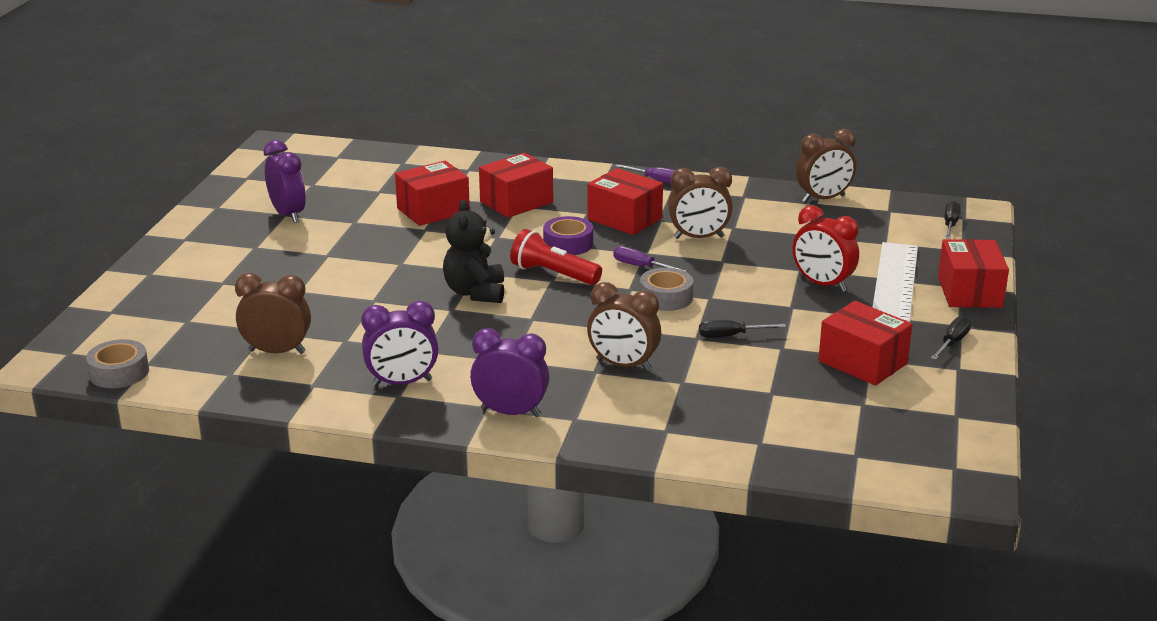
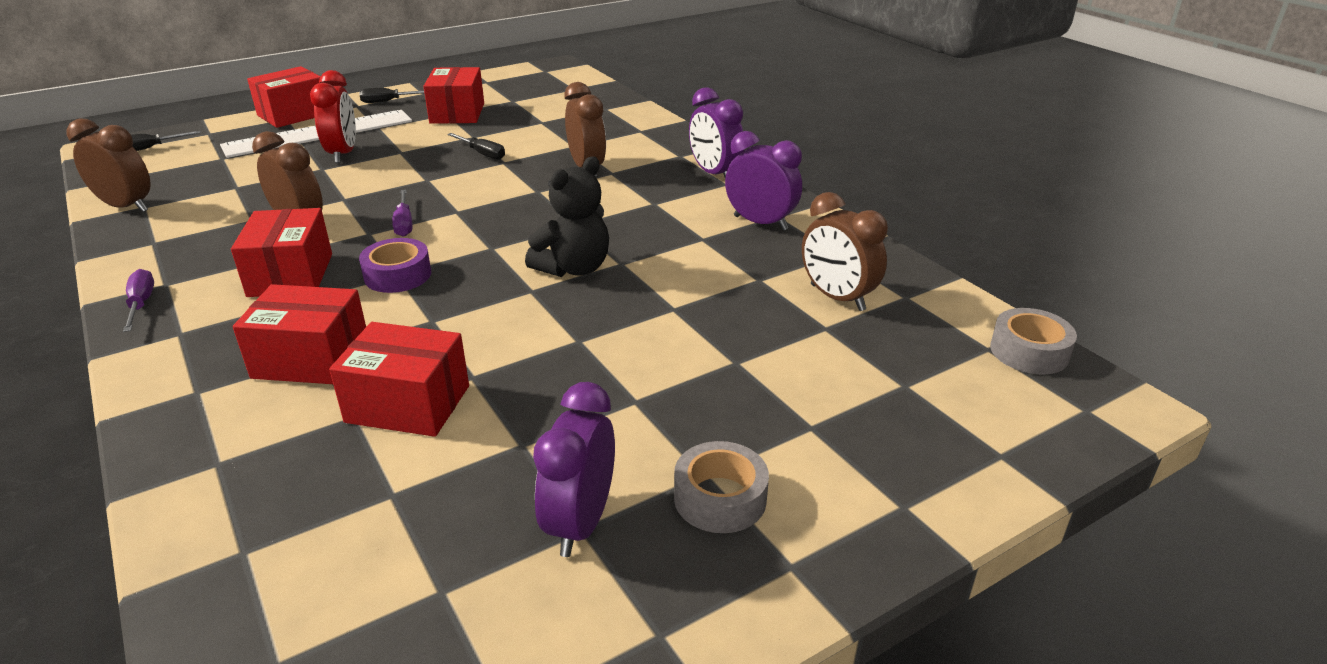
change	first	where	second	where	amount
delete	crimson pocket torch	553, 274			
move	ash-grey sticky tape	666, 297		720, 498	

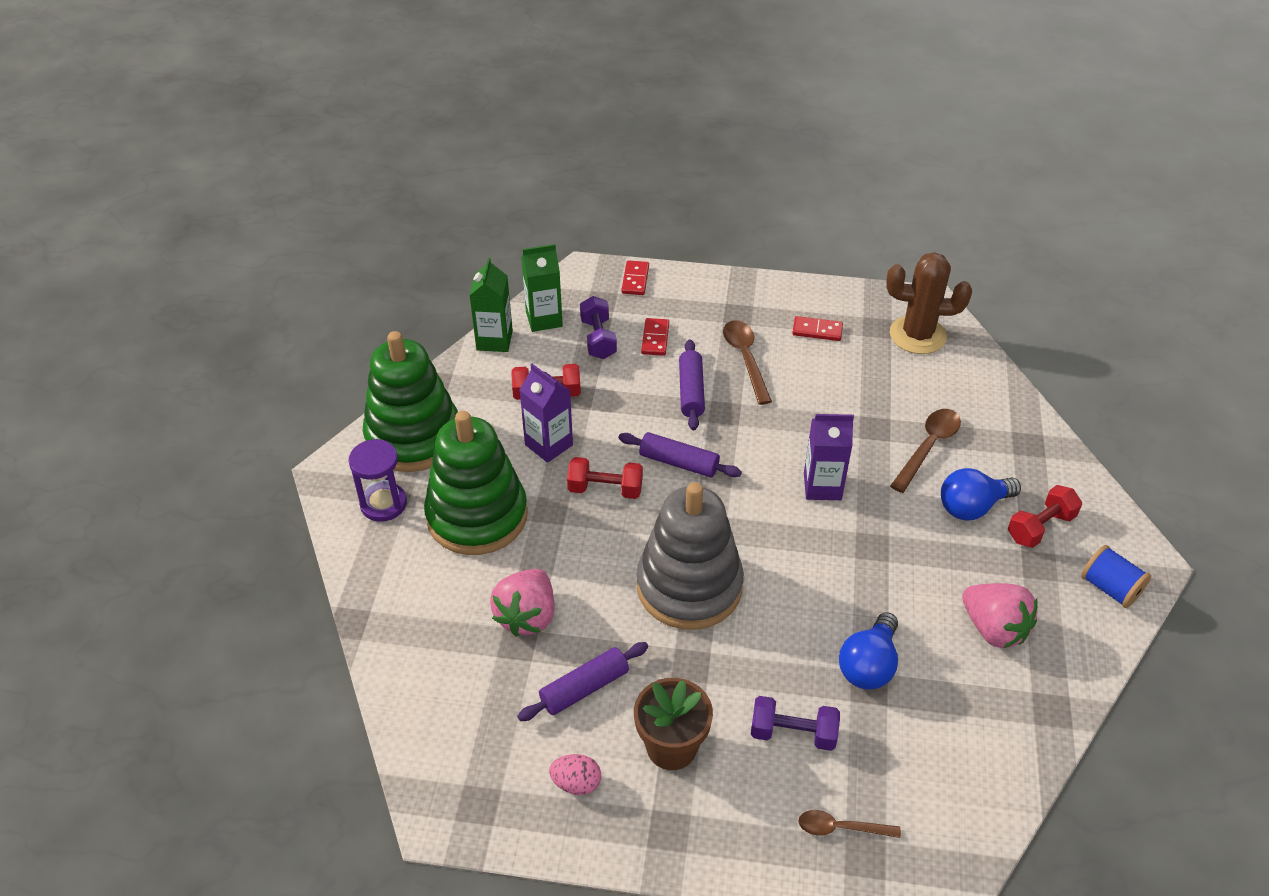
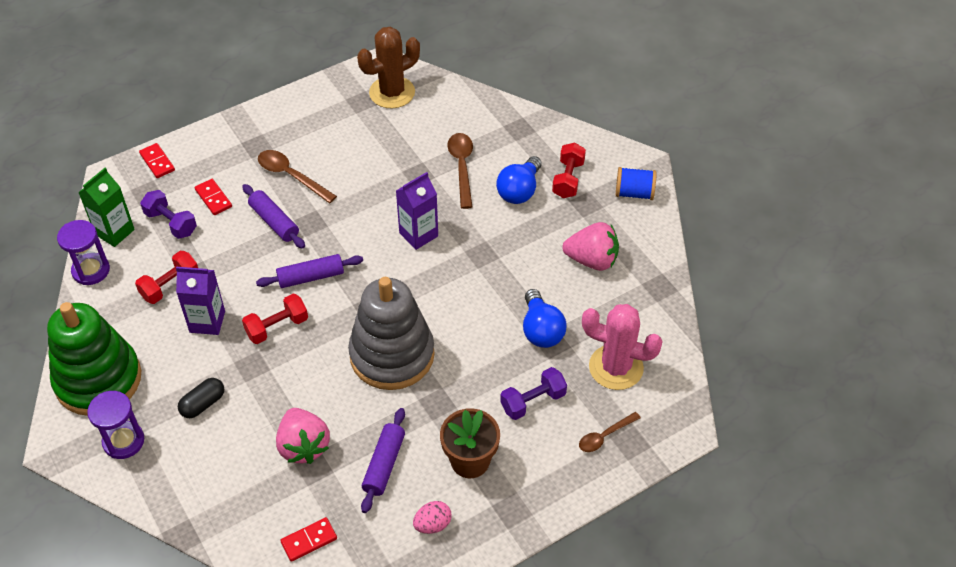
change	first	where	second	where	amount
replace	emerald stacking toy	477, 516	jet-black pill shape	203, 404	
replace	emerald carton	494, 340	violet hourglass	91, 270	
move	crimson domino	817, 331		309, 540	
insert			rose-pink cactus	616, 367	

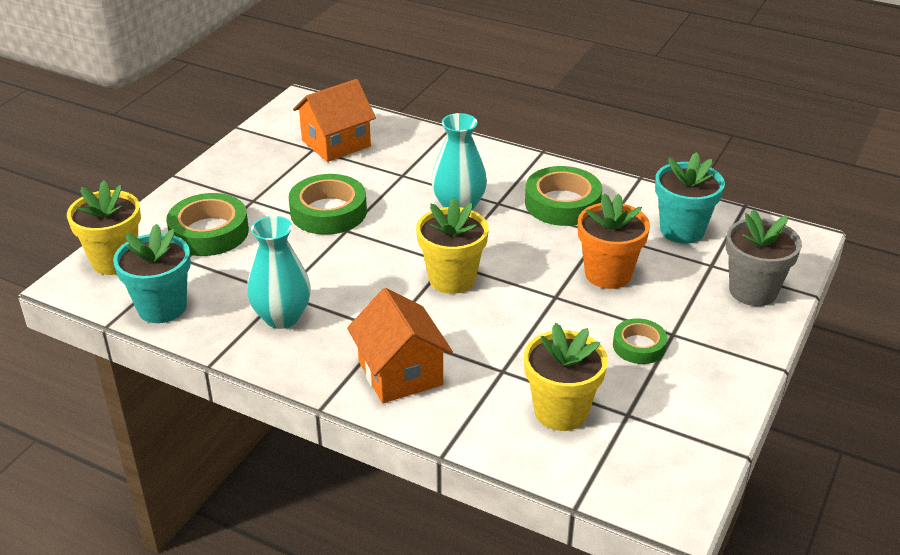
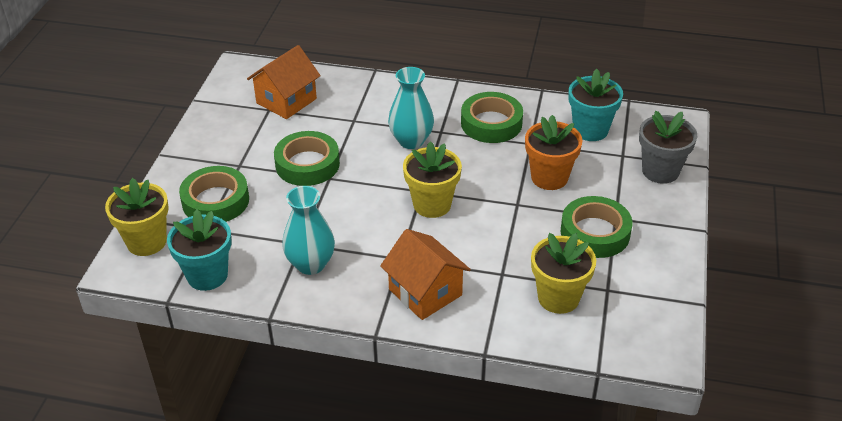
change	first	where	second	where	amount
resize	emerald sticky tape	639, 346		595, 233	x1.69

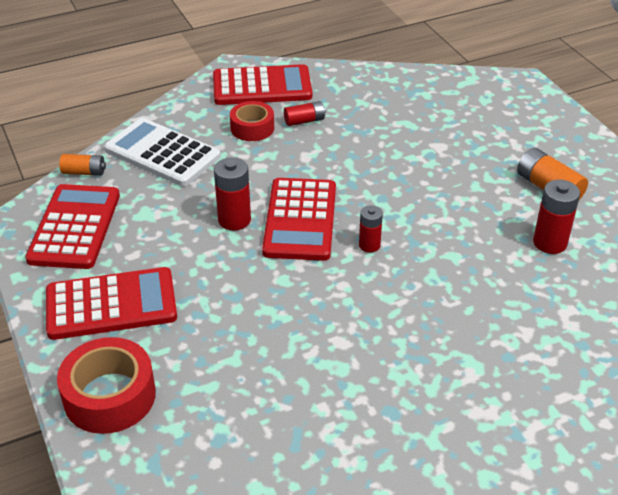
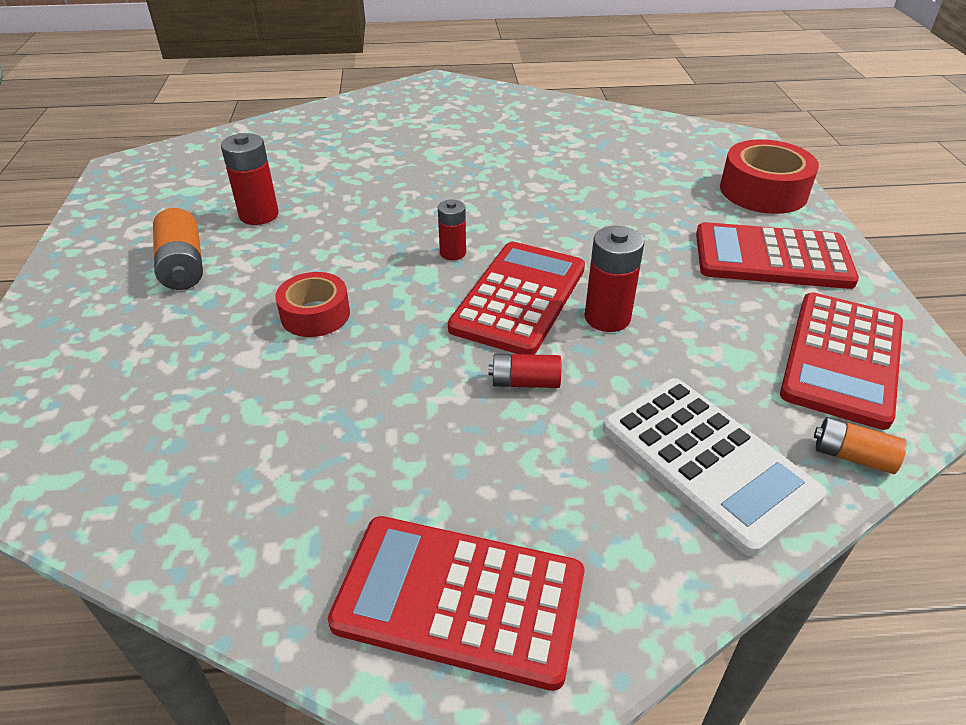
change	first	where	second	where	amount
move	crimson sticky tape	252, 128		315, 314	
move	crimson battery	304, 121		525, 382	

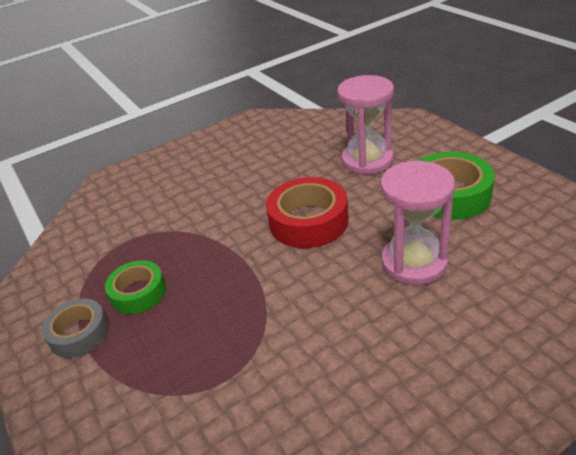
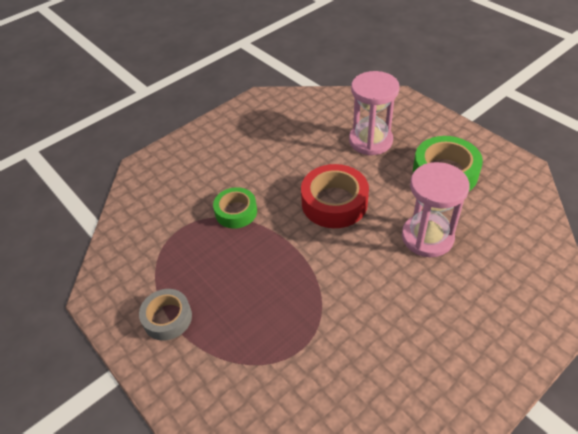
change	first	where	second	where	amount
move	emerald sticky tape	138, 293		236, 212	

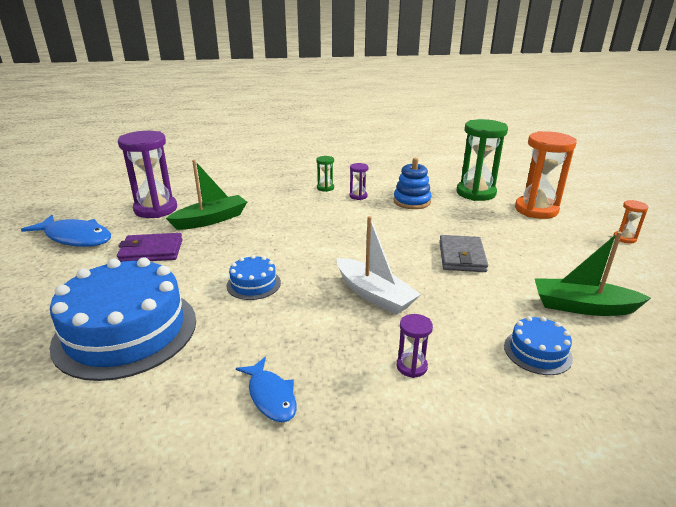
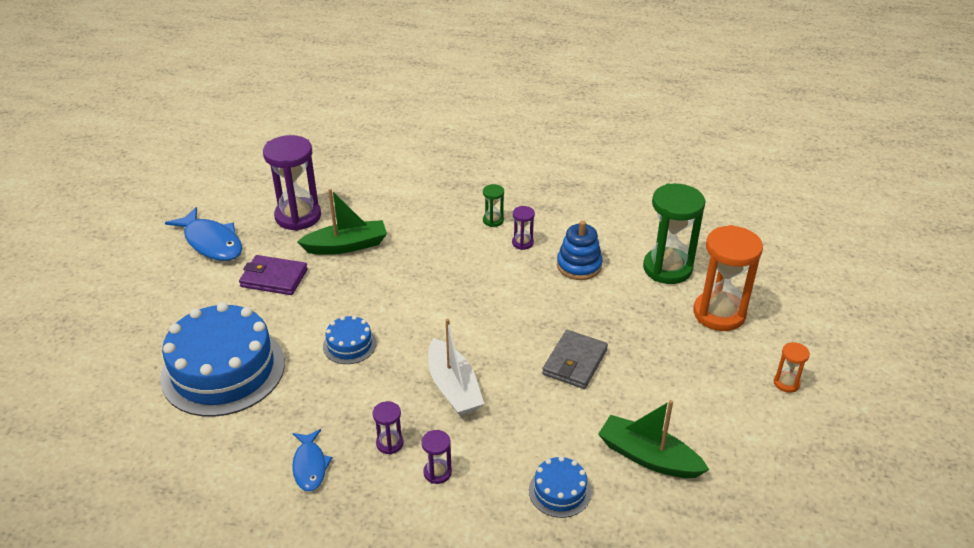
change	first	where	second	where	amount
insert			violet hourglass	389, 443	

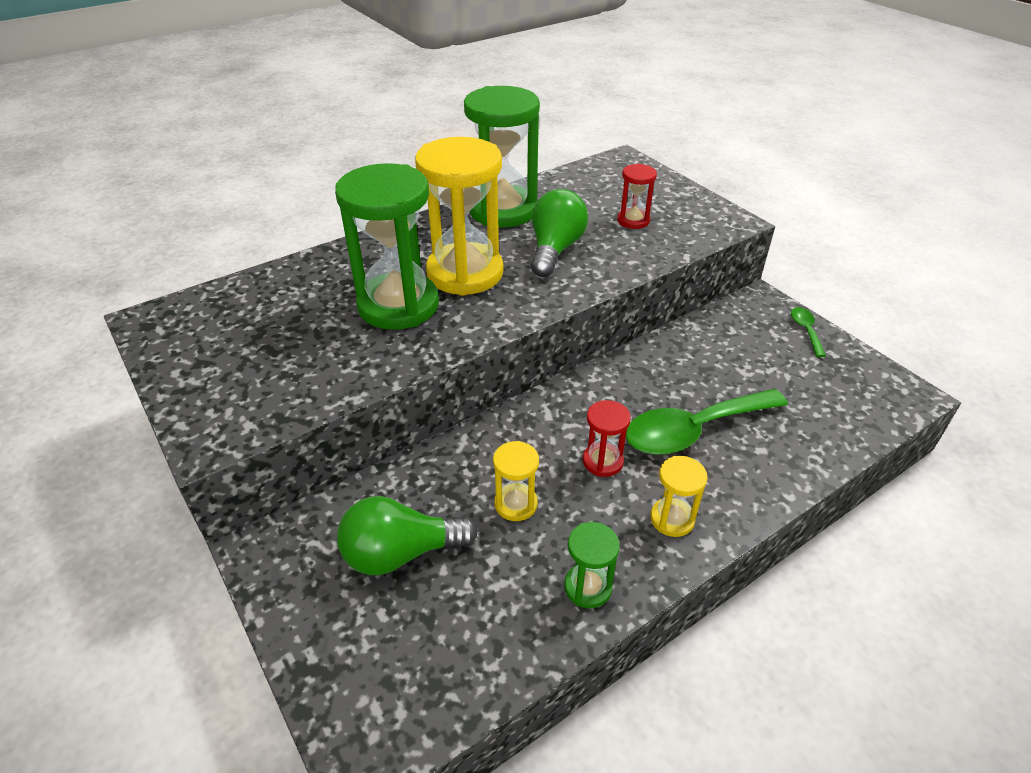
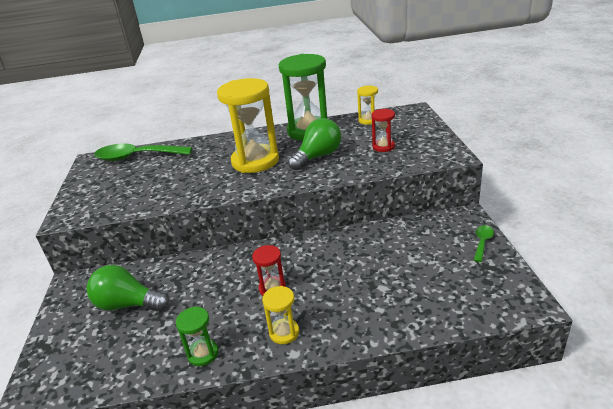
change	first	where	second	where	amount
delete	emerald hourglass	398, 305			
move	golden hourglass	516, 504		368, 120	
move	emerald teaspoon	693, 430		136, 157	

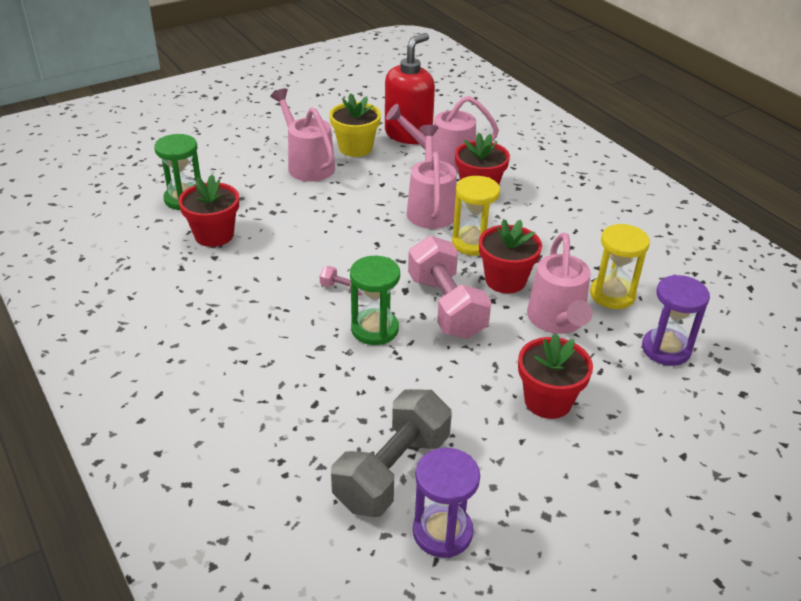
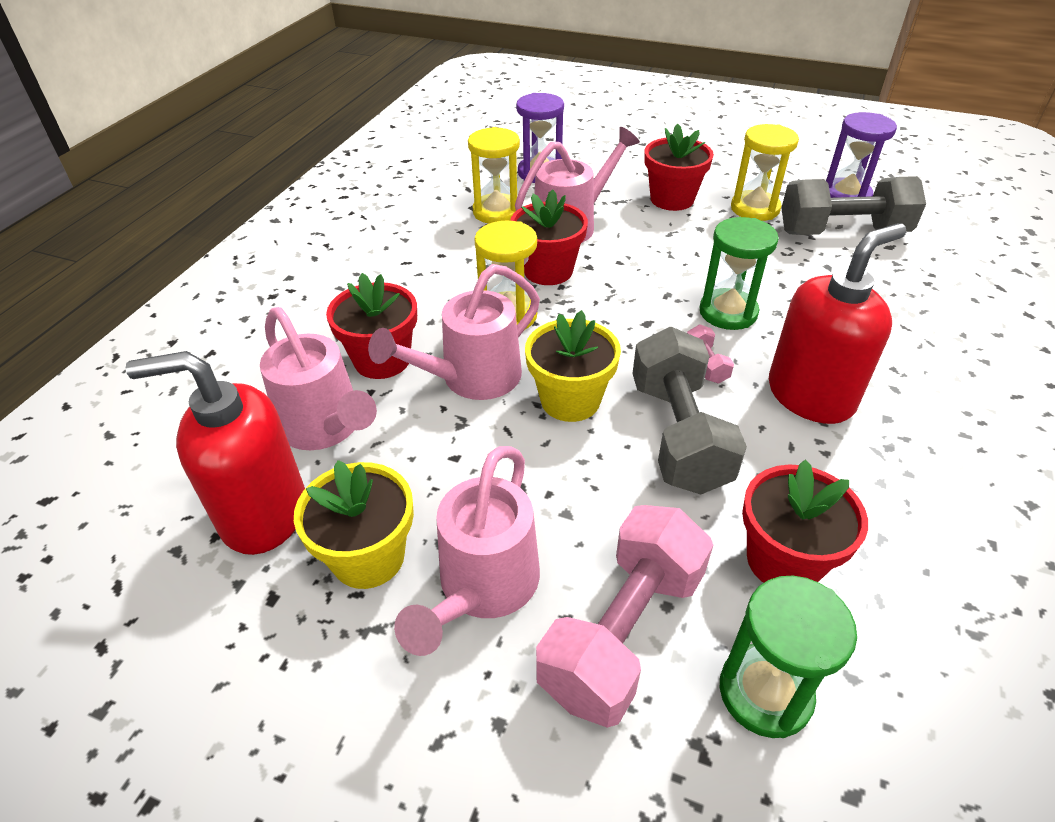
change	first	where	second	where	amount
move	rose-pink dumbbell	446, 306		622, 632	
insert			golden potted plant	570, 400	
insert			ash-grey dumbbell	678, 434	
insert			golden hourglass	755, 209	
insert			crimson soap pump	810, 395	

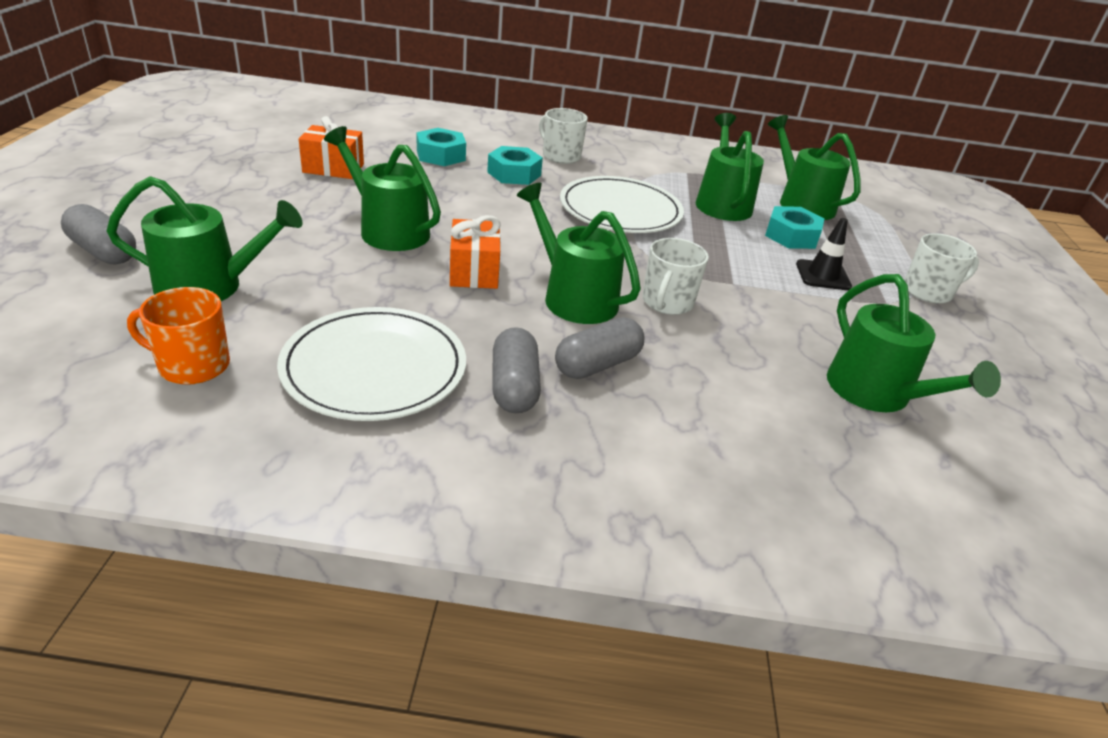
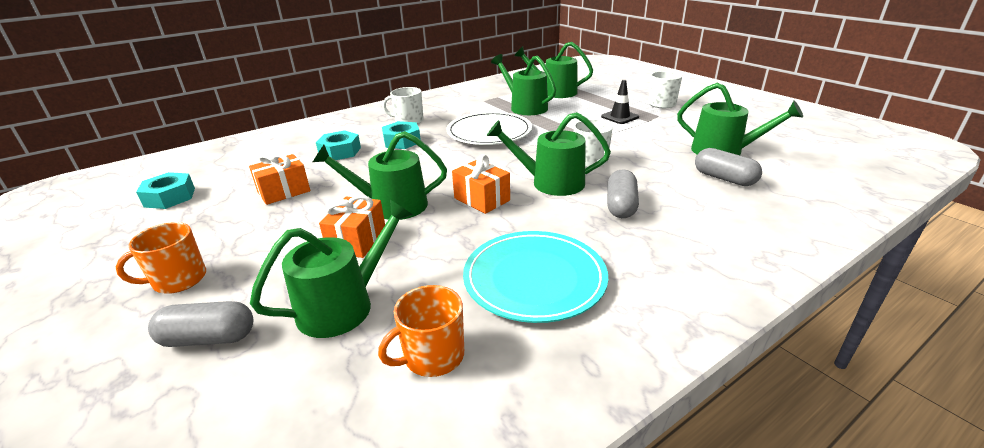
change	first	where	second	where	amount
recolor	pure white flat dish	374, 368	teal flat dish	534, 278	
move	ash-grey pill shape	514, 387		724, 179	
move	teal hex nut	791, 236		170, 197	
insert			orange mug	178, 280	
insert			orange gift	357, 241	

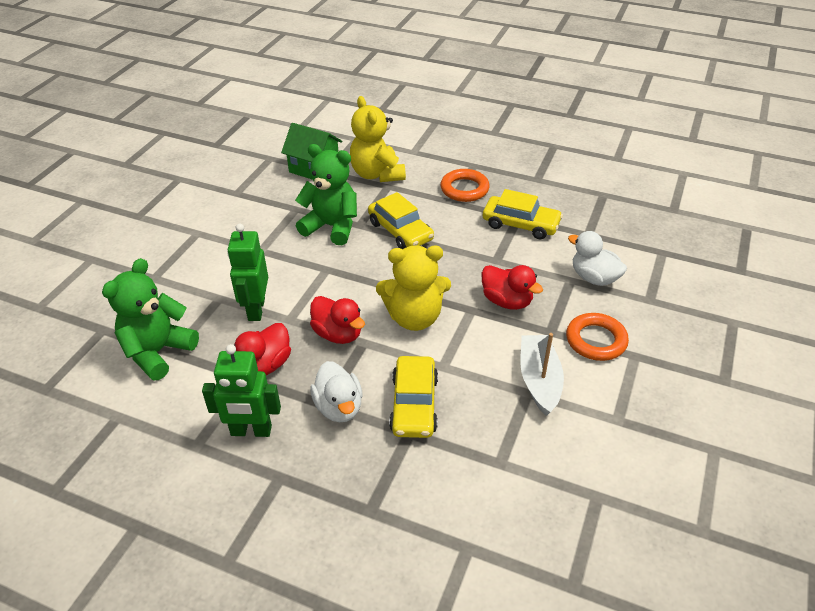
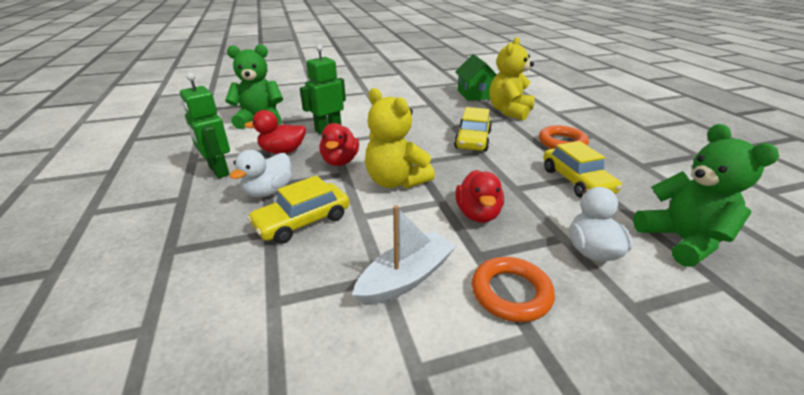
change	first	where	second	where	amount
move	emerald stuffed bear	331, 227		681, 240	

